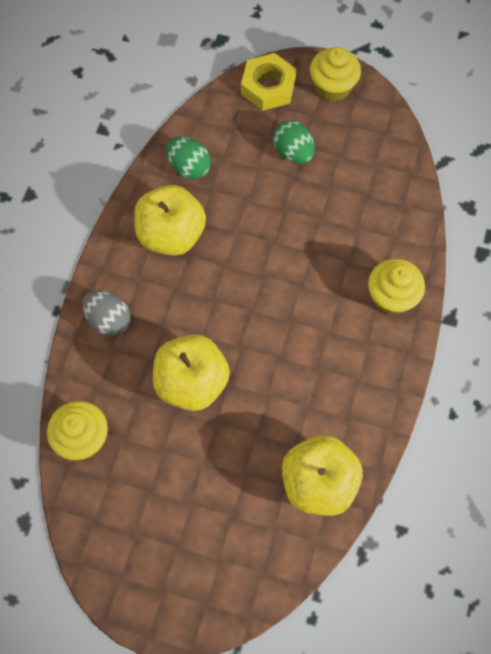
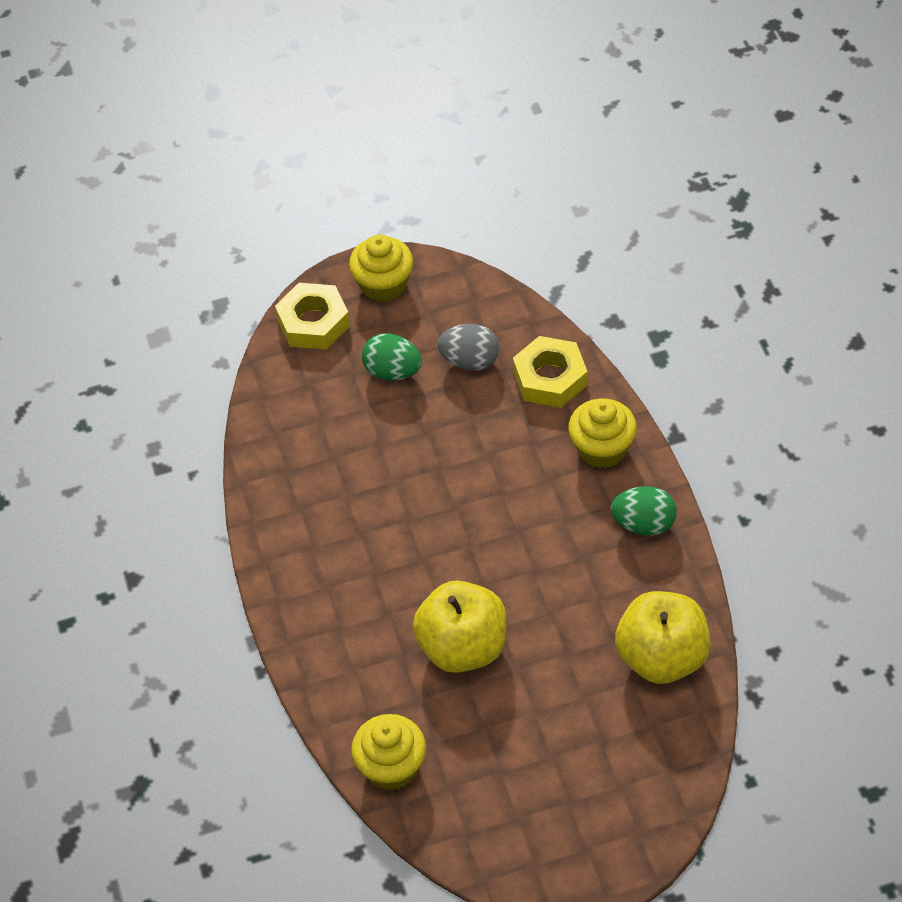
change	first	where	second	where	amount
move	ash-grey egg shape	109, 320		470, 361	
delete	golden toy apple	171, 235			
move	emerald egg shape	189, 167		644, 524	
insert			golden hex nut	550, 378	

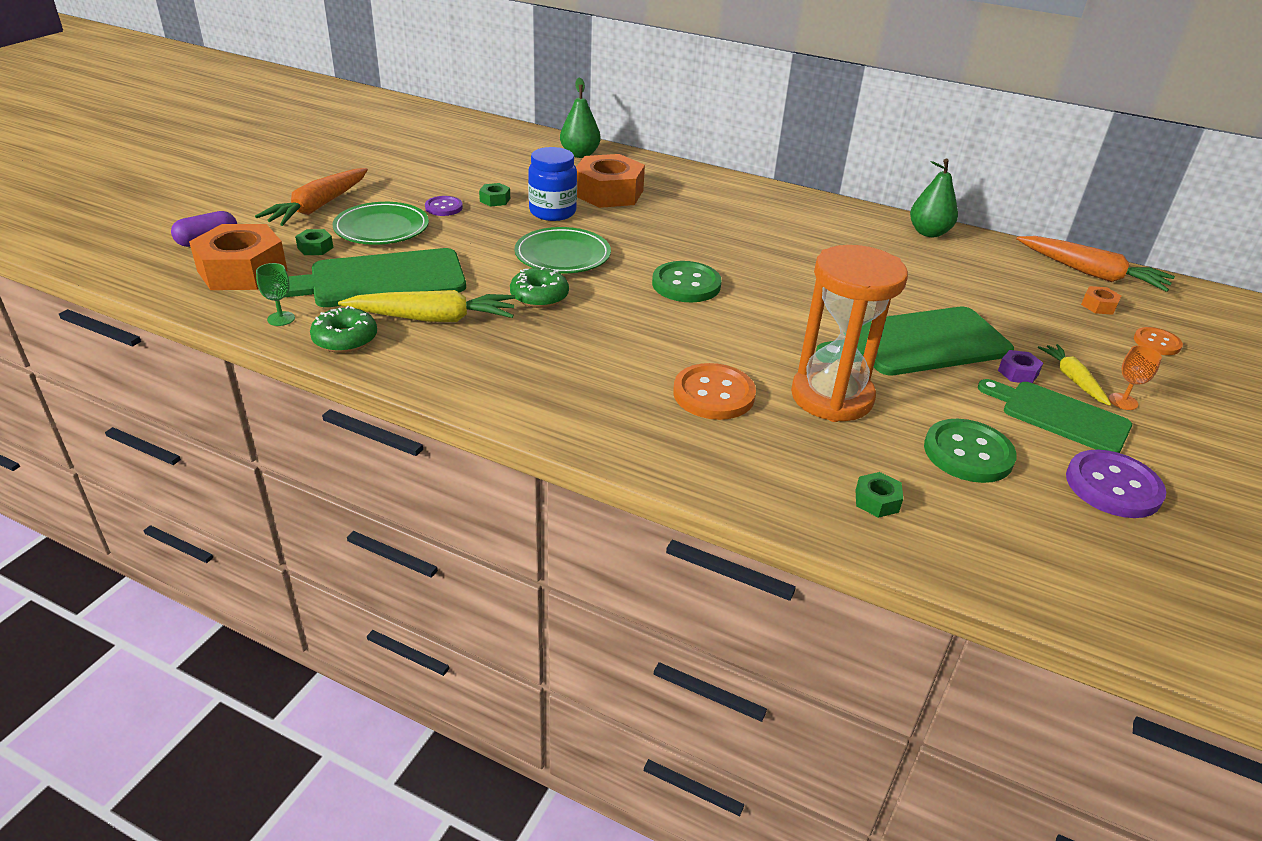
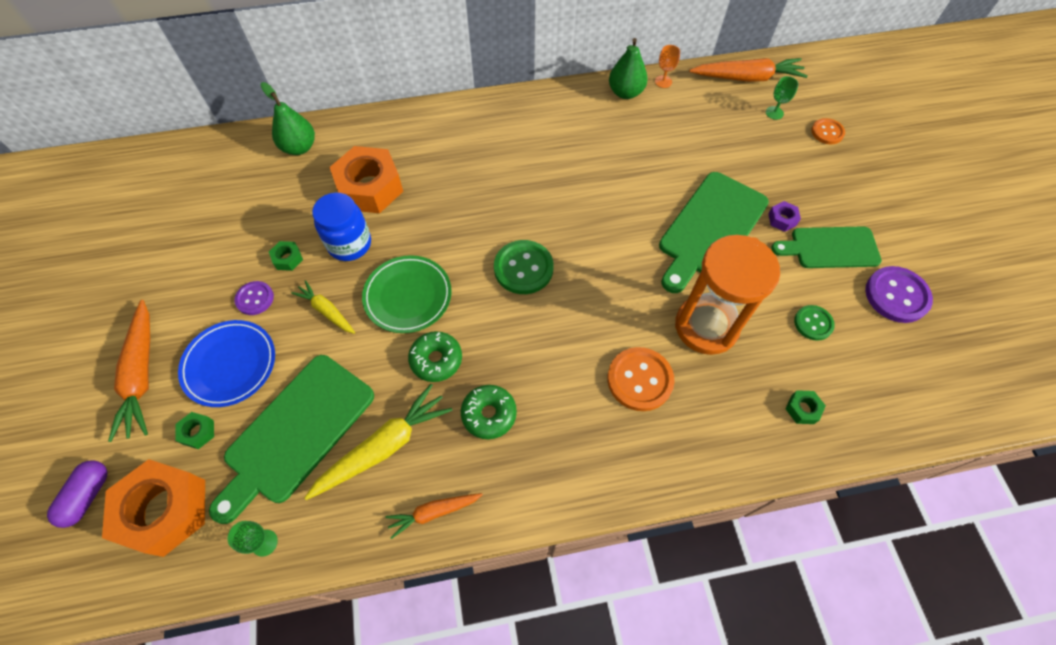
change	first	where	second	where	amount
move	emerald doughnut	345, 339		489, 414	
recolor	emerald flat dish	382, 228	royal blue flat dish	230, 365	
resize	emerald sewing button	968, 453		813, 323	x0.60
move	golden root vegetable	1072, 379		326, 311	
replace	orange hex nut	1098, 306	emerald chalice	774, 113	
move	orange chalice	1123, 401		663, 81	
insert			orange root vegetable	434, 512	

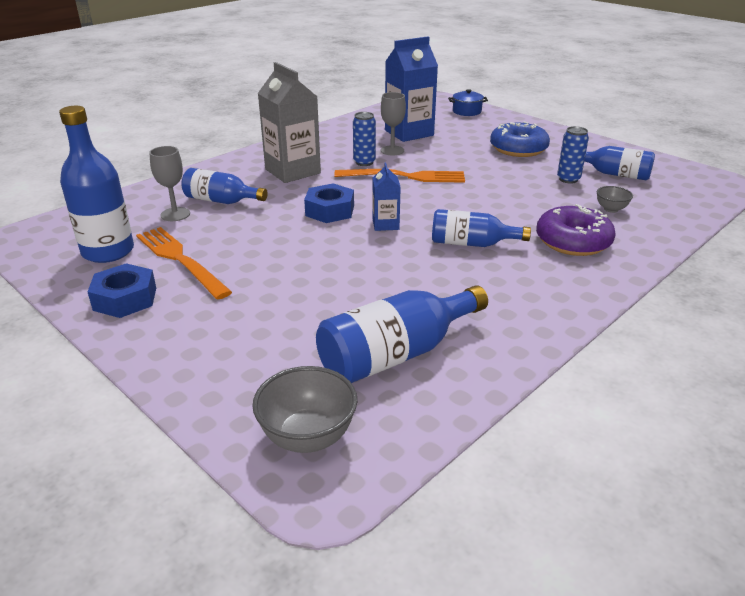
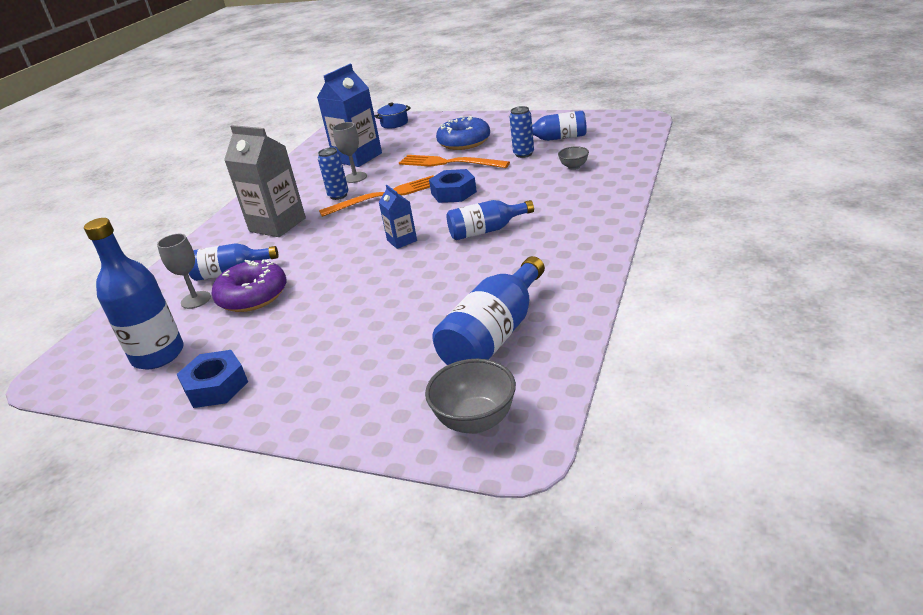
change	first	where	second	where	amount
move	orange fork	180, 260		449, 163	
move	royal blue hex nut	330, 211		453, 192	
move	violet doughnut	573, 241		253, 296	

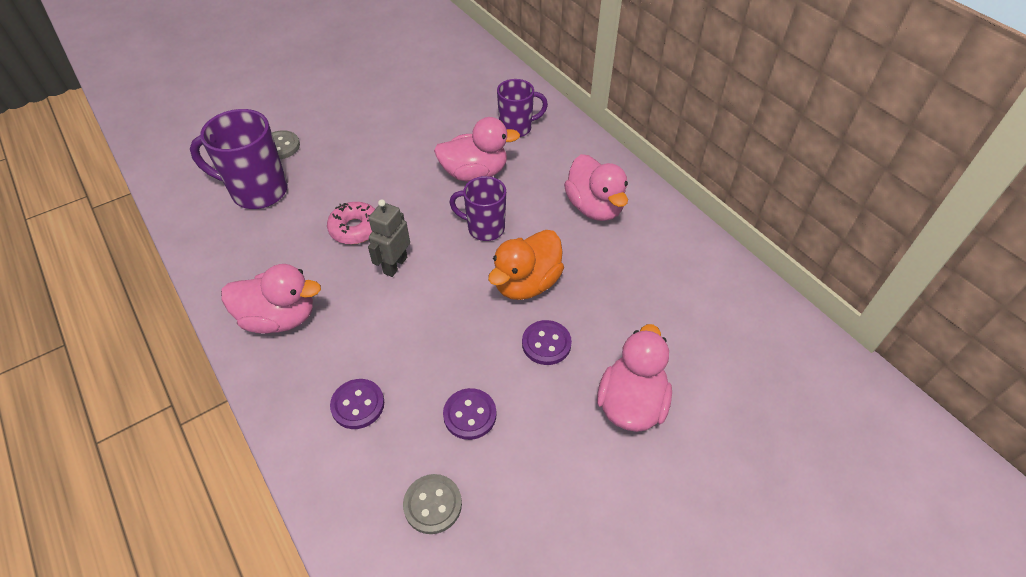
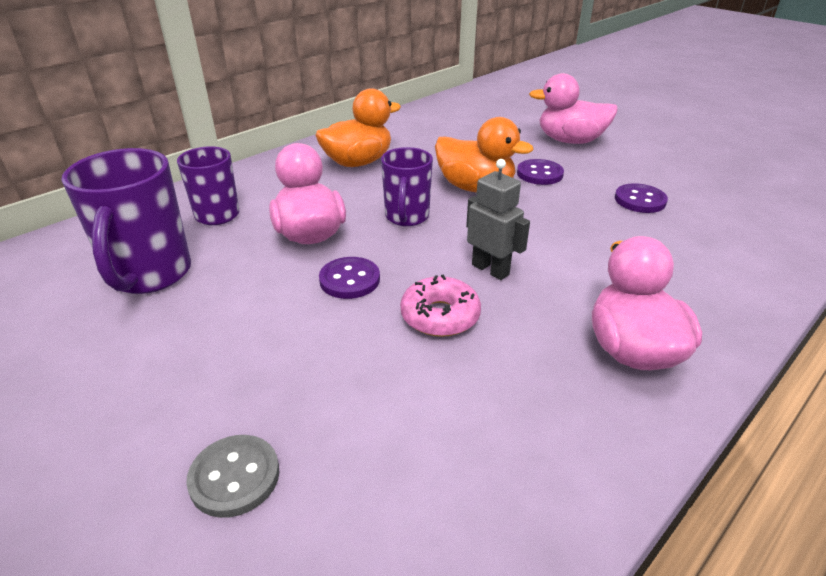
change	first	where	second	where	amount
move	violet mug	258, 191		149, 275	
move	violet sewing button	358, 405		349, 280	
rotate	ash-grey toy robot	395, 265		490, 269	150 degrees counterclockwise
delete	ash-grey sewing button	433, 504			
recolor	rose-pink toy duck	594, 207	orange toy duck	358, 162	

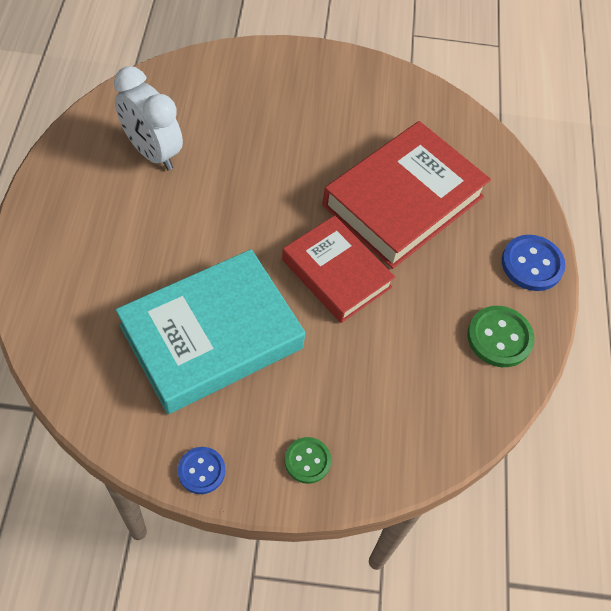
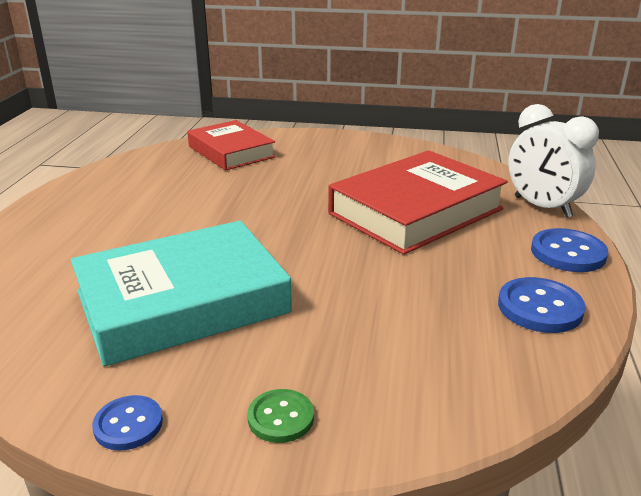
change	first	where	second	where	amount
move	pure white alarm clock	152, 152		542, 207	
move	crimson book	336, 273		231, 152	
recolor	emerald sewing button	499, 338	royal blue sewing button	540, 308	

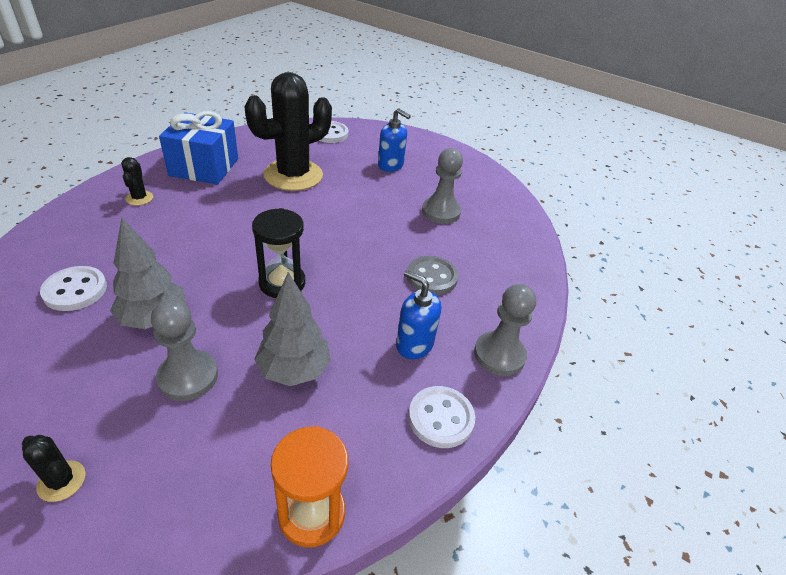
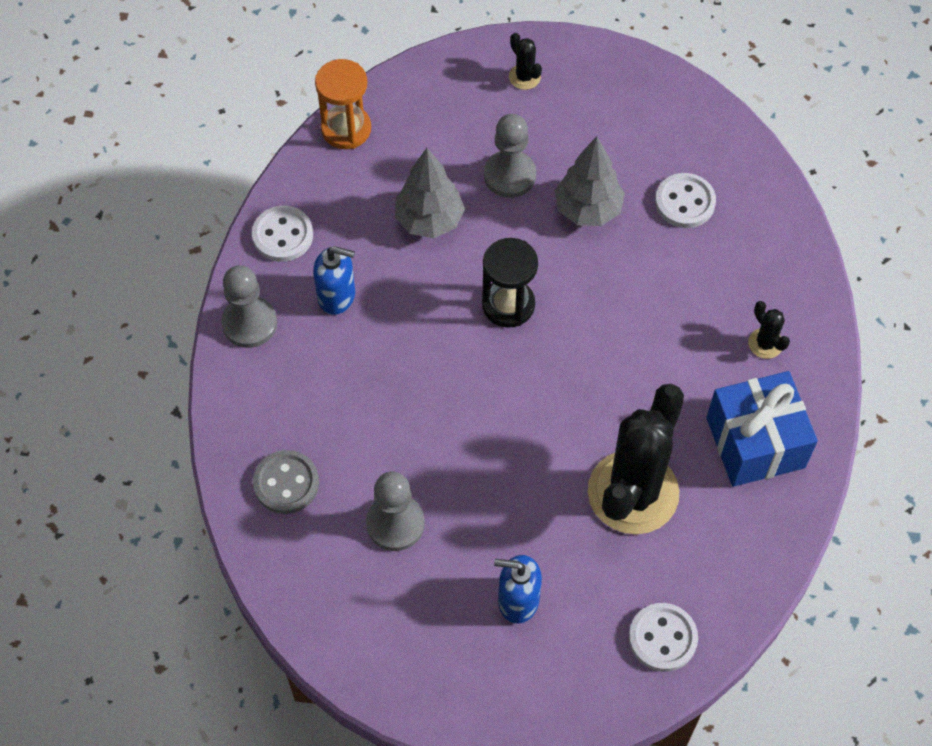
change	first	where	second	where	amount
rotate	jet-black cactus	61, 481		524, 77	45 degrees clockwise
move	ash-grey sewing button	431, 277		286, 483	

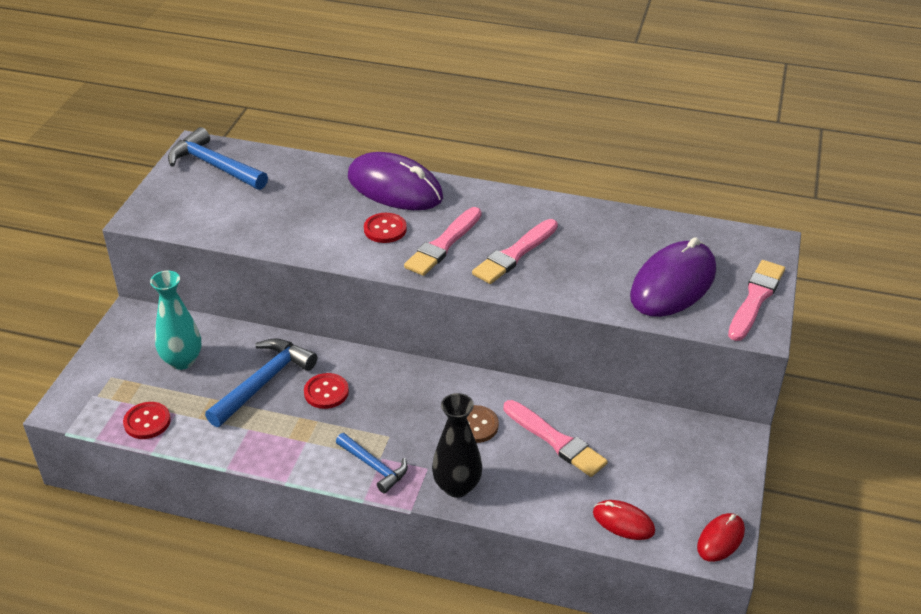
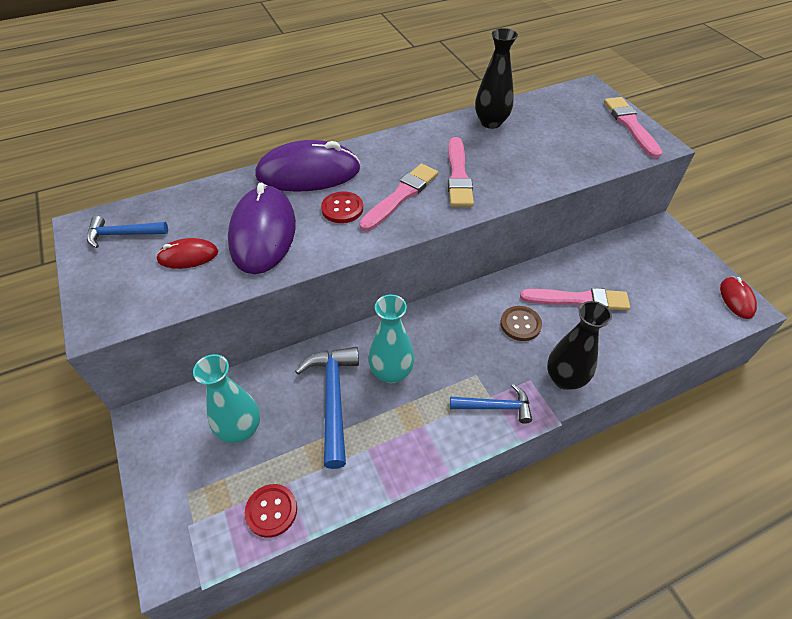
change	first	where	second	where	amount
resize	royal blue carpenter's hammer	214, 166		122, 234	x0.62
replace	crimson sewing button	326, 392	teal tall vase	391, 372	
rotate	rose-pink paint brush	443, 244		400, 196	135 degrees counterclockwise
move	crimson computer mouse	623, 522		188, 256	
move	violet computer mouse	673, 284		263, 233	
insert			jet-black tall vase	491, 122	

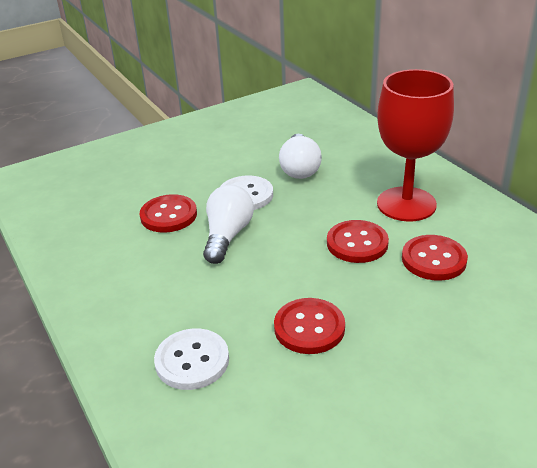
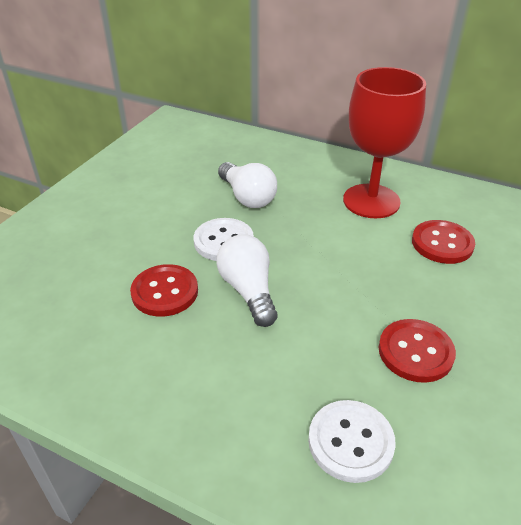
change	first	where	second	where	amount
delete	crimson sewing button	357, 243			

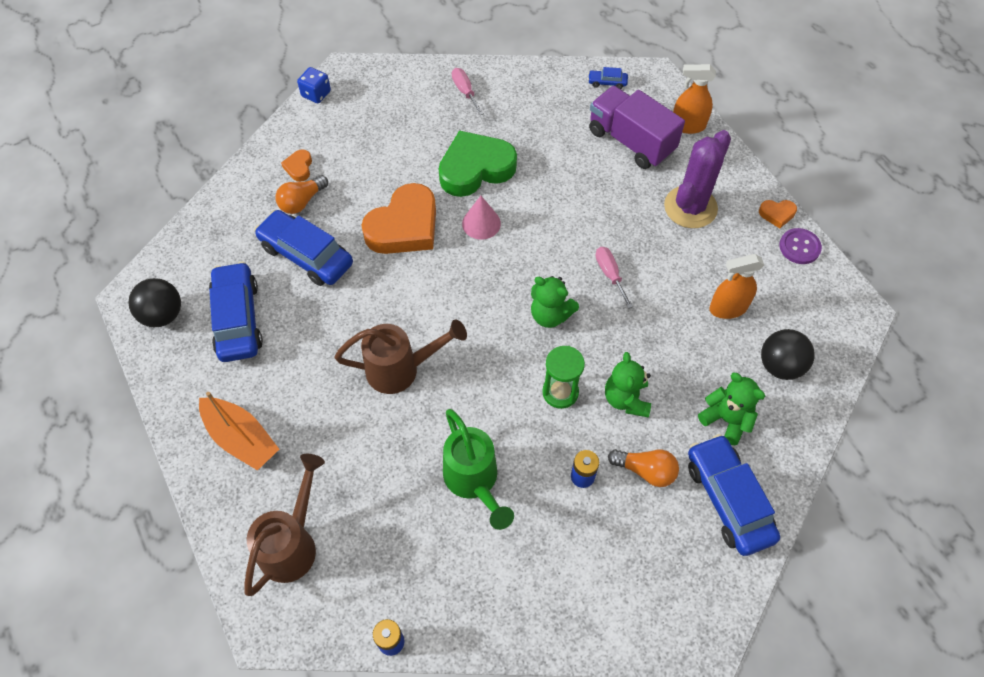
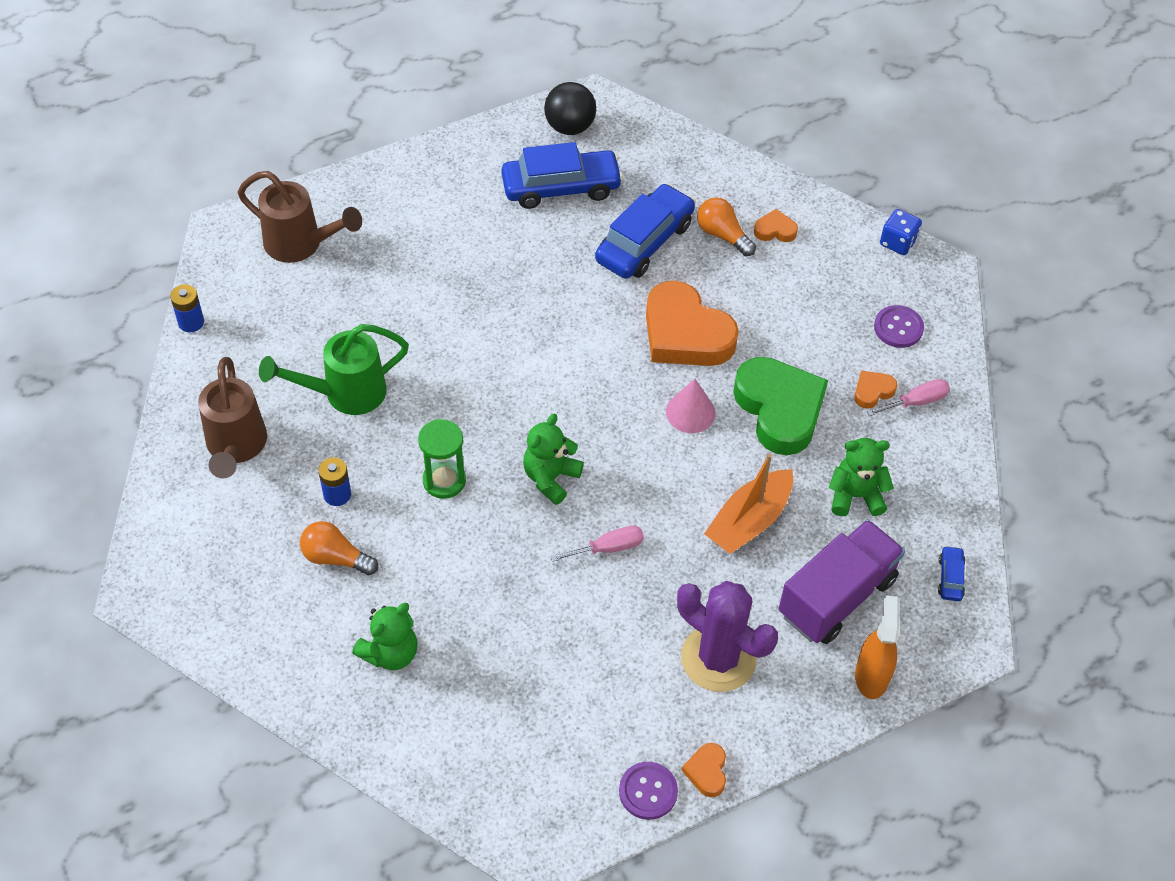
change	first	where	second	where	amount
move	orange toy boat	241, 438		749, 521	
move	russet sprinkling can	401, 369		236, 448	
move	emerald stuffed bear	626, 399		855, 495	
rotate	orange bulb	645, 470		335, 558	90 degrees clockwise
delete	royal blue car	728, 499			
delete	orange sprayer	727, 308			
delete	jet-black play ball	780, 366			
insert			orange love heart	872, 391	
insert			violet sewing button	898, 328	

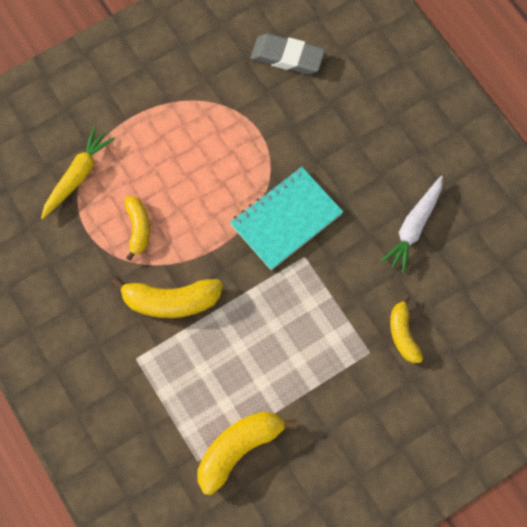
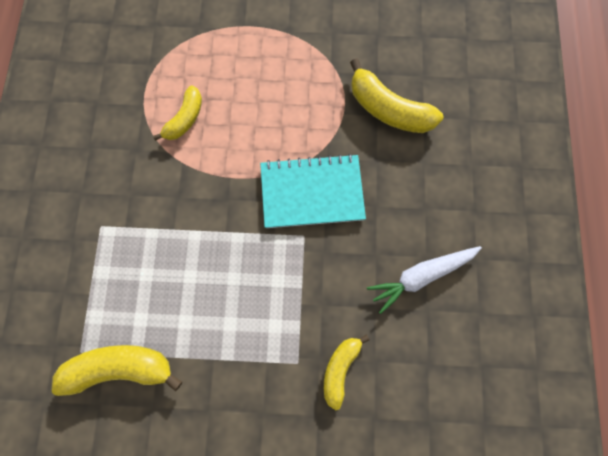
change	first	where	second	where	amount
delete	golden root vegetable	77, 176			
move	golden banana	171, 301		388, 109	
delete	ash-grey eraser	287, 57			

